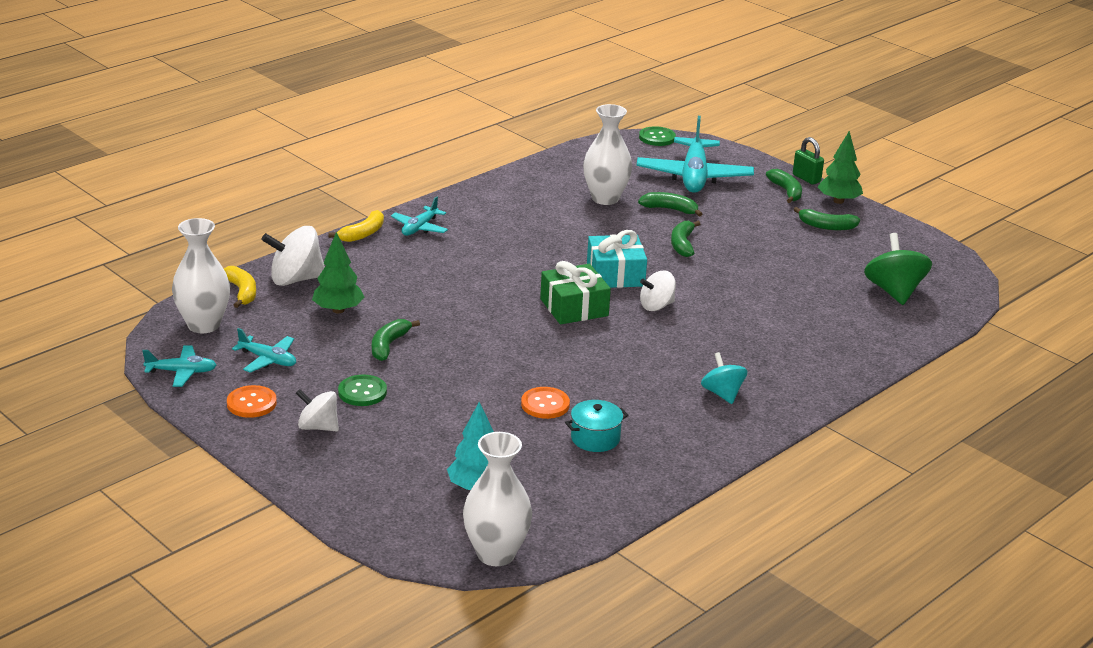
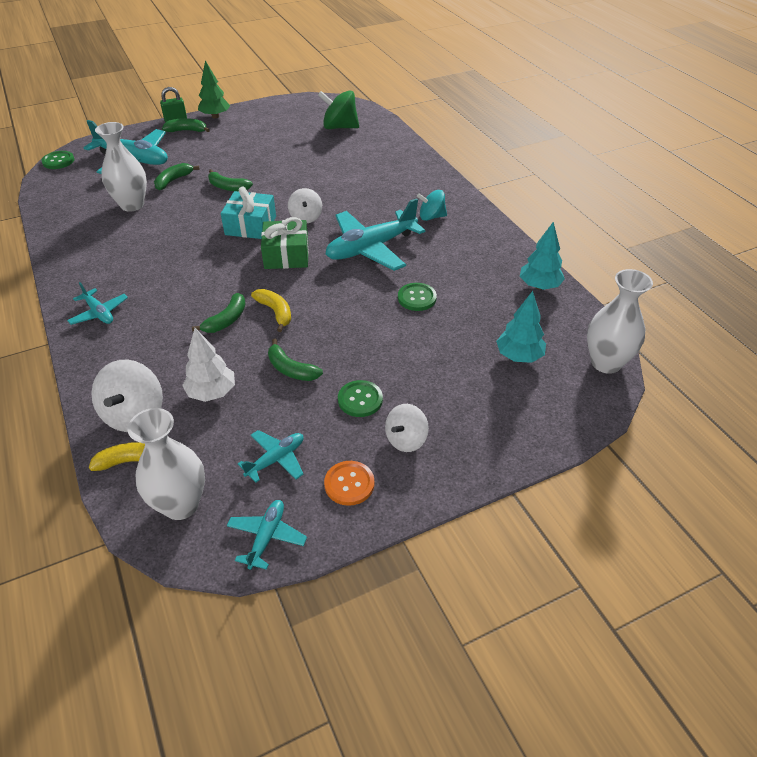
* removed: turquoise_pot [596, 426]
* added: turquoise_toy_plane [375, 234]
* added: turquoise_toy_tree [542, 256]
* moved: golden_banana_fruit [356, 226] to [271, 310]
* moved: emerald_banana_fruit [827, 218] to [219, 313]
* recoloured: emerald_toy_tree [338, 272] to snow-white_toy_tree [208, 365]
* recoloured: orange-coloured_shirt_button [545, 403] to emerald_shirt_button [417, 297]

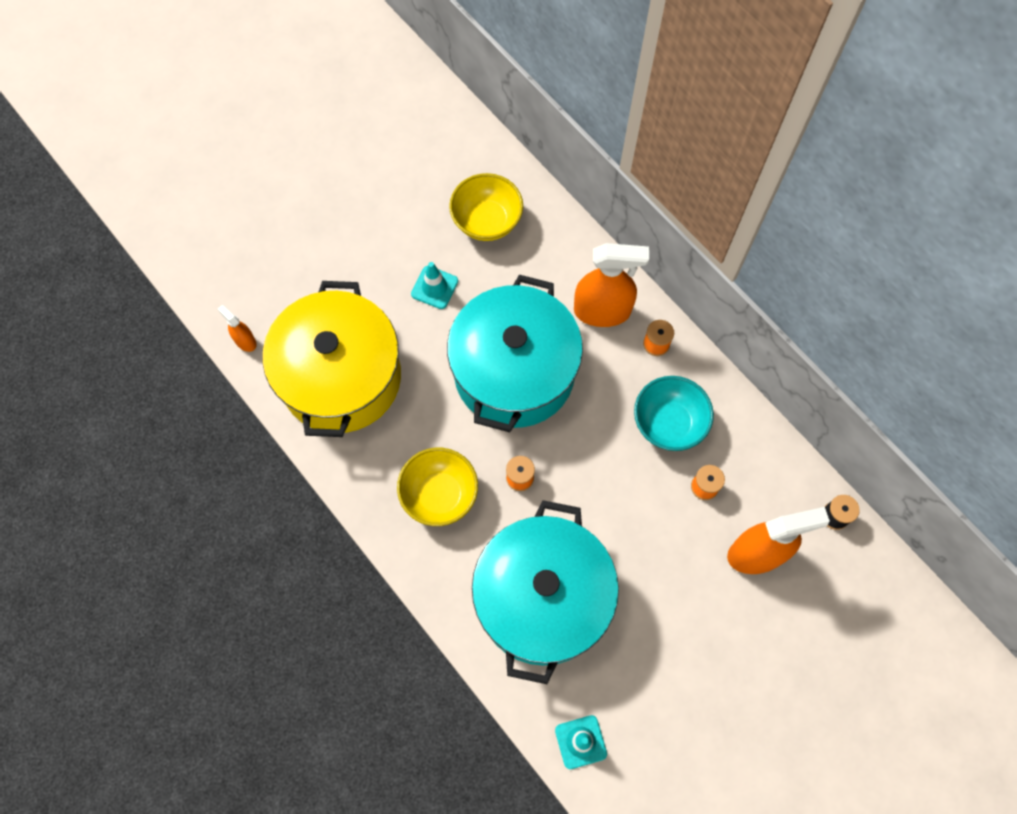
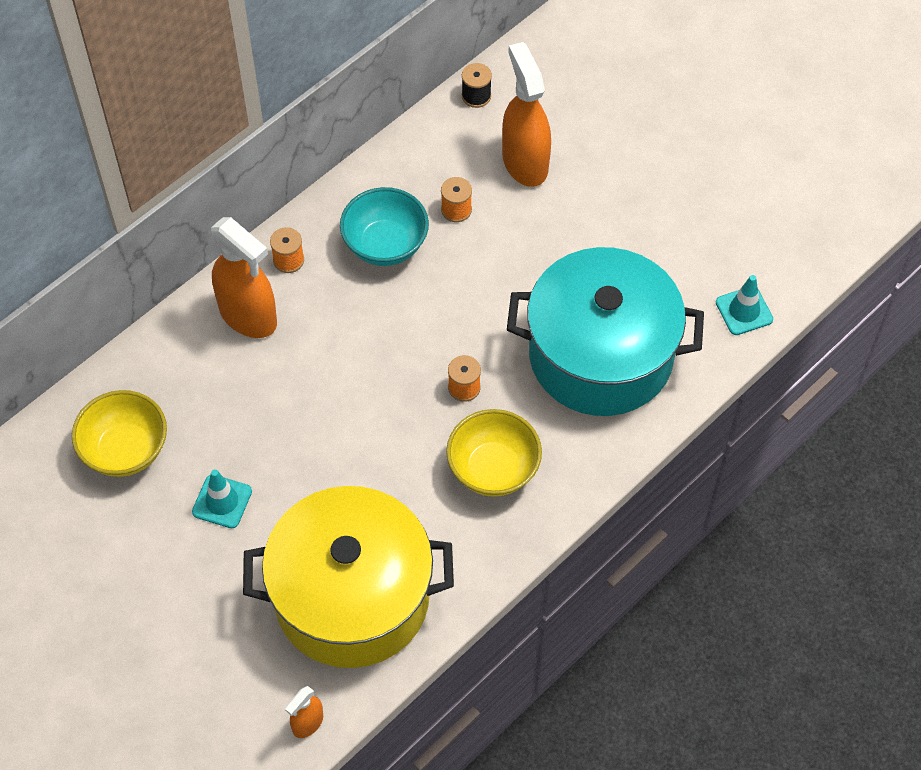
* removed: turquoise_pot [515, 353]
* turned: orange-coloured_spray_cleaner [611, 285] = [244, 277] 135 degrees clockwise

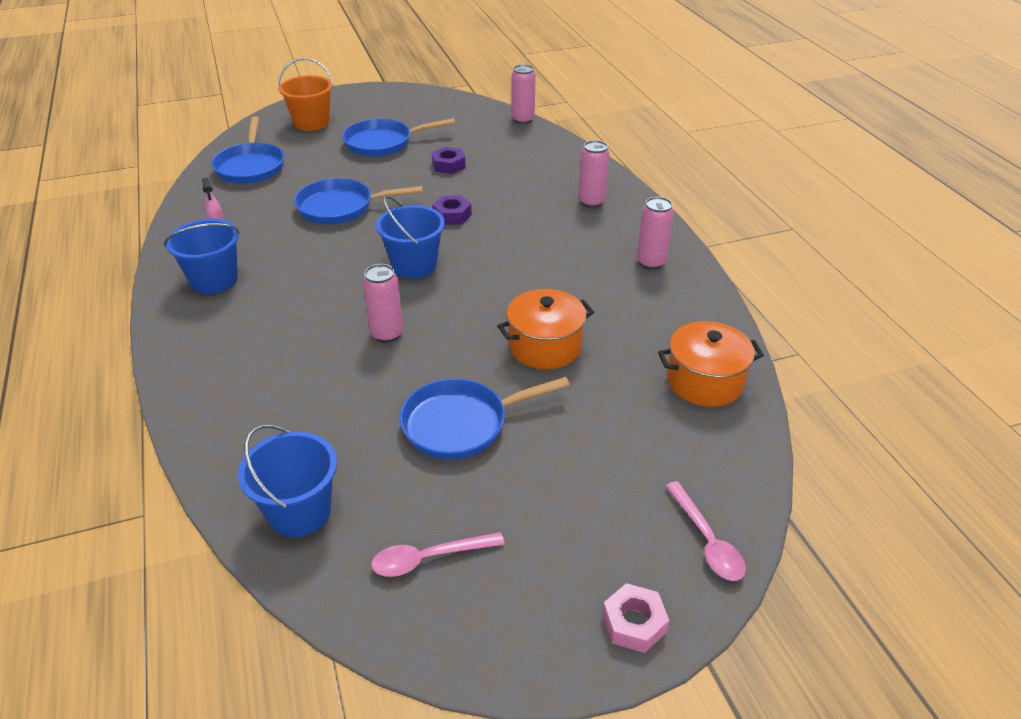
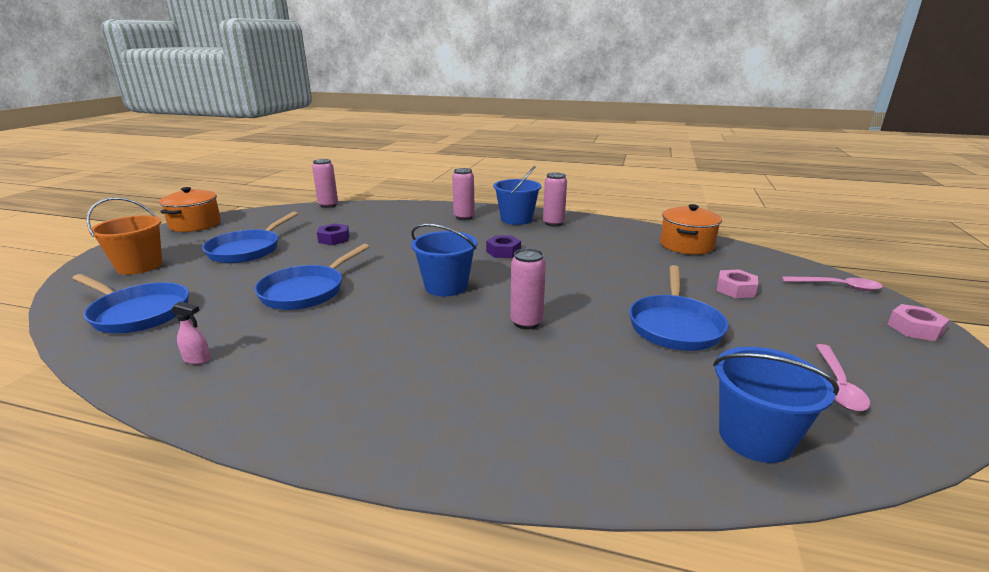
* added: rosy_hex_nut [737, 283]
* moved: blue_sand_bucket [202, 256] to [517, 195]
* moved: royal_purple_hex_nut [452, 210] to [503, 247]
* moved: orange-coloured_pot [545, 329] to [190, 209]

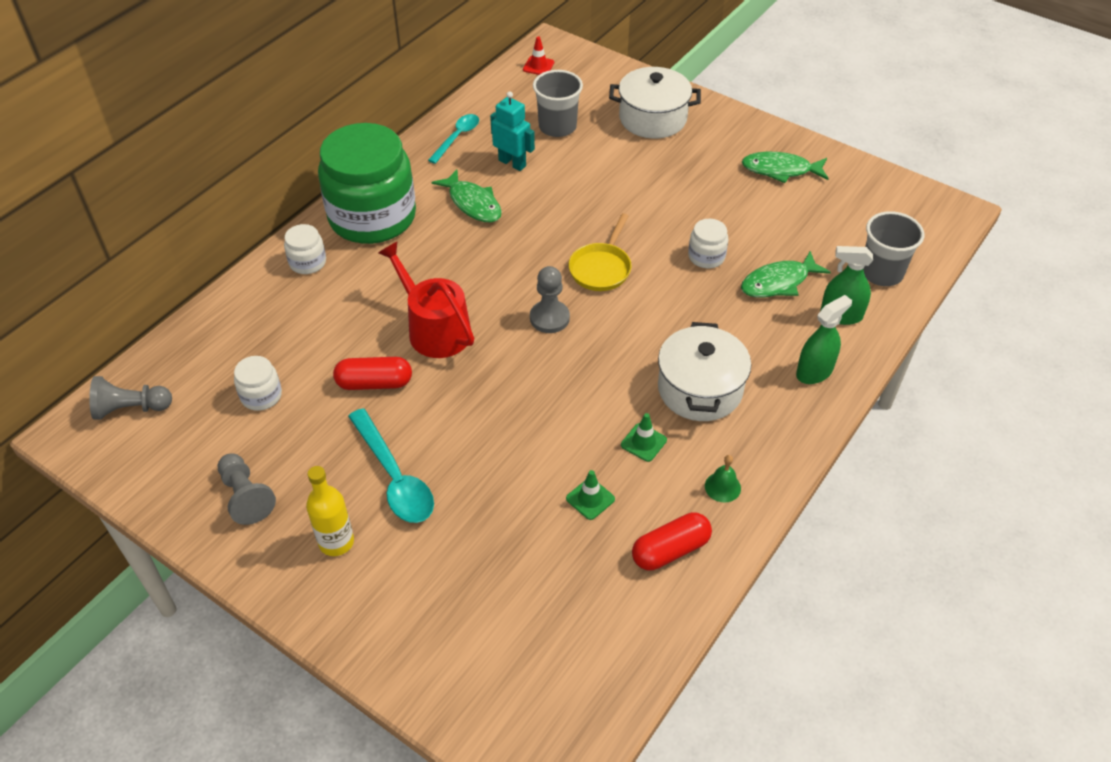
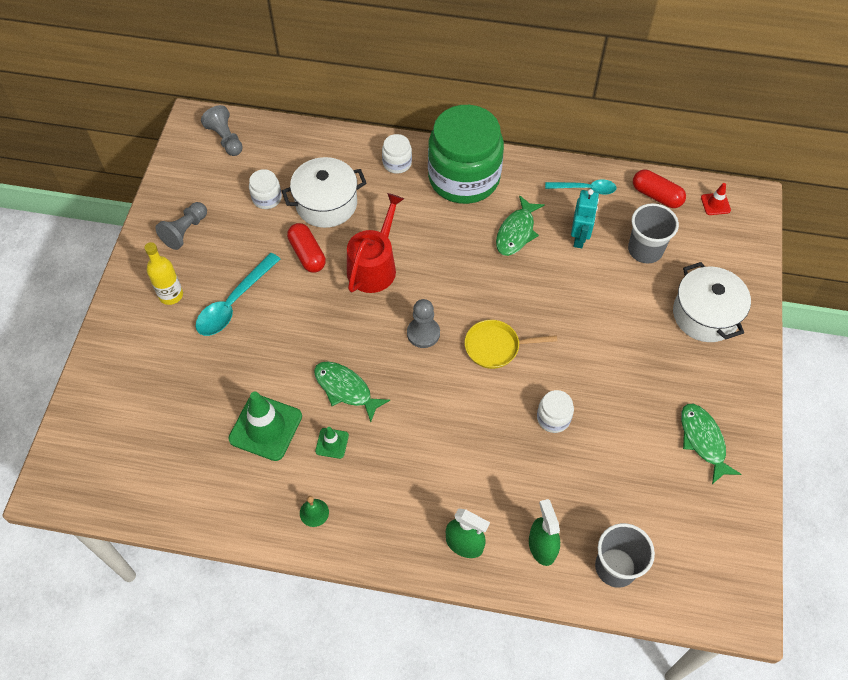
* moved: crimson_pill_shape [672, 541] to [659, 189]
* moved: snow-white_pot [704, 371] to [324, 192]
* moved: emerald_fish [786, 274] to [352, 391]
* resized: emerald_traffic_cone [590, 495] = [265, 426] x2.04

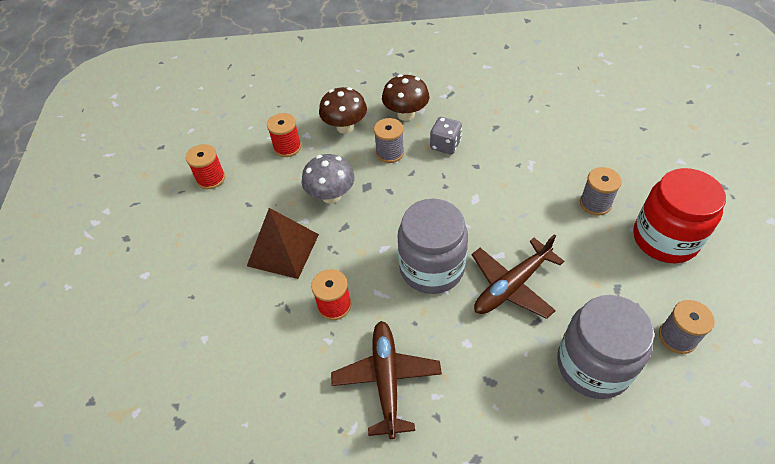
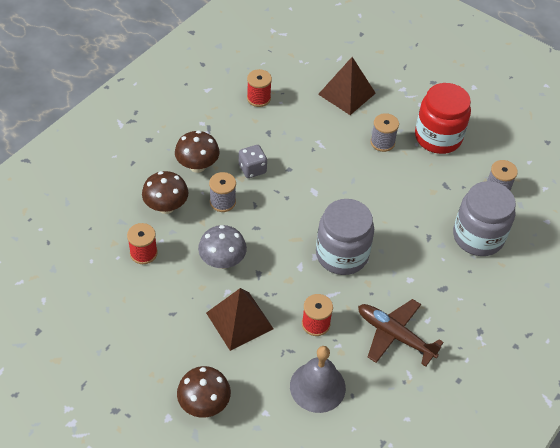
* removed: dark_brown_toy_plane [518, 276]
* added: dark_brown_toadstool [204, 392]
* added: ash-grey_school_bell [318, 379]
* added: dark_brown_pyramid [347, 86]
* moved: crimson_spool [205, 166] to [259, 88]

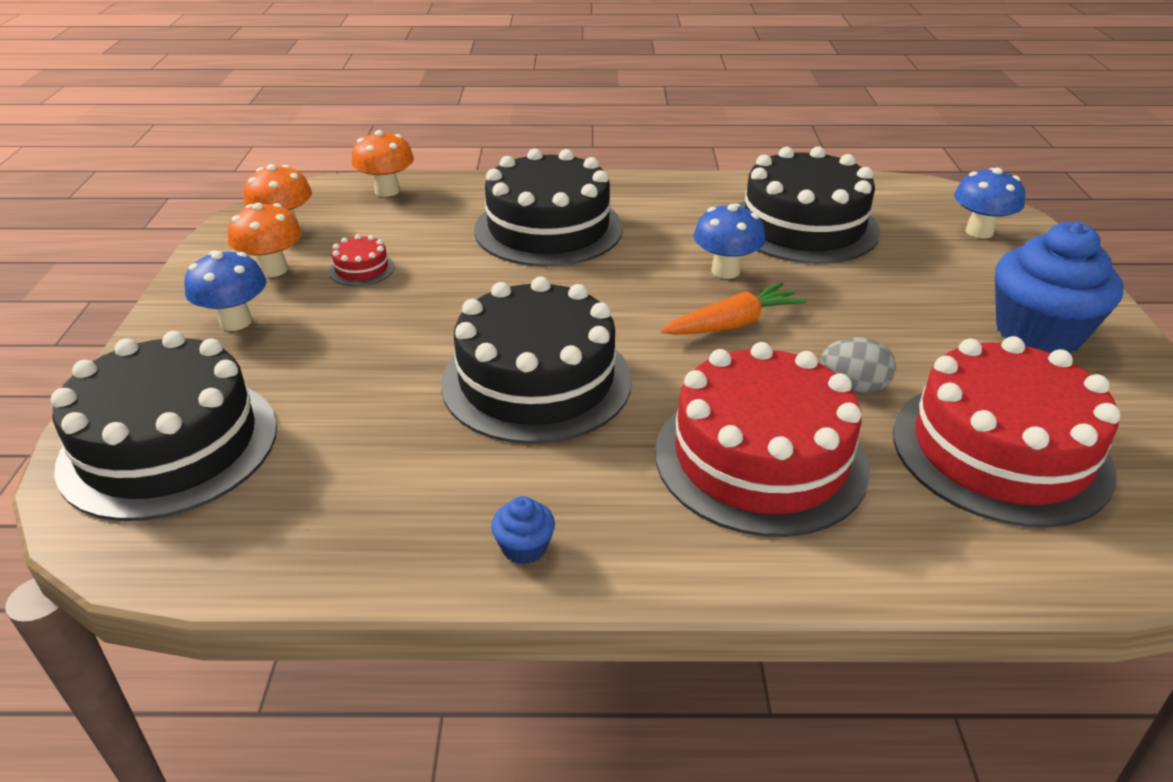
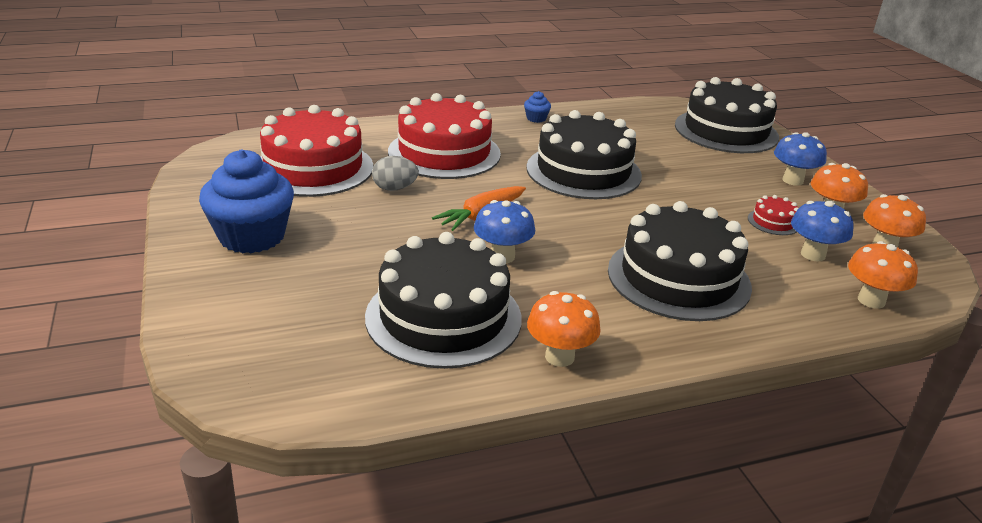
* added: orange-coloured_toadstool [564, 329]
* moved: blue_toadstool [989, 203] to [822, 231]

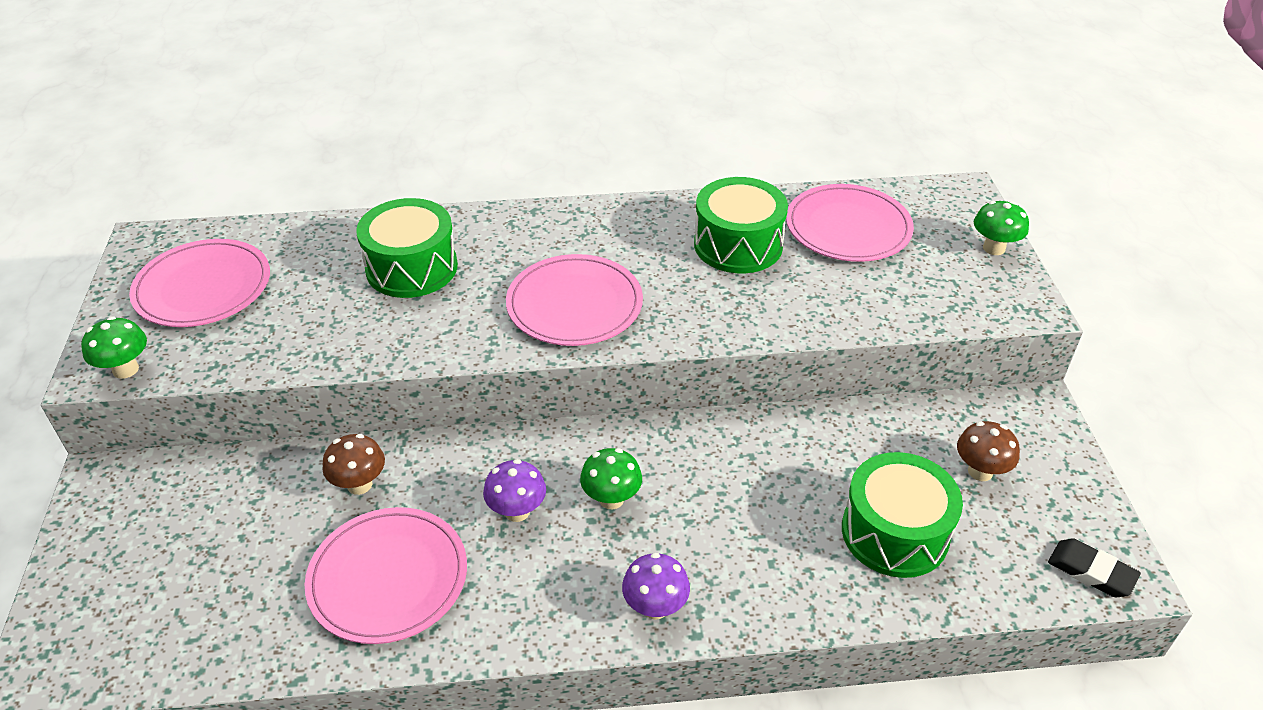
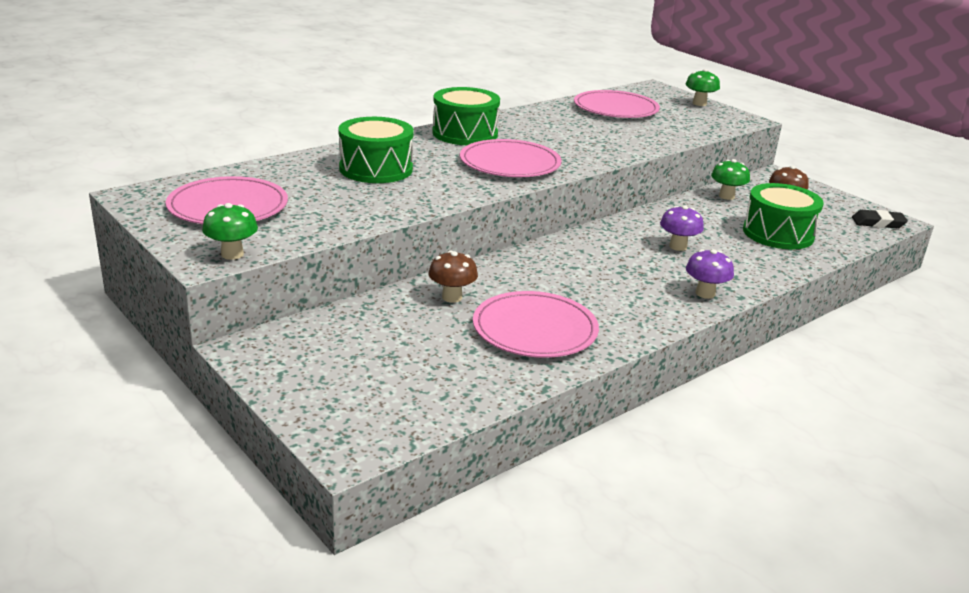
* moved: royal_purple_toadstool [514, 490] to [682, 228]
* moved: emerald_toadstool [611, 478] to [730, 179]
* moved: emerald_toy_drum [741, 225] to [466, 116]

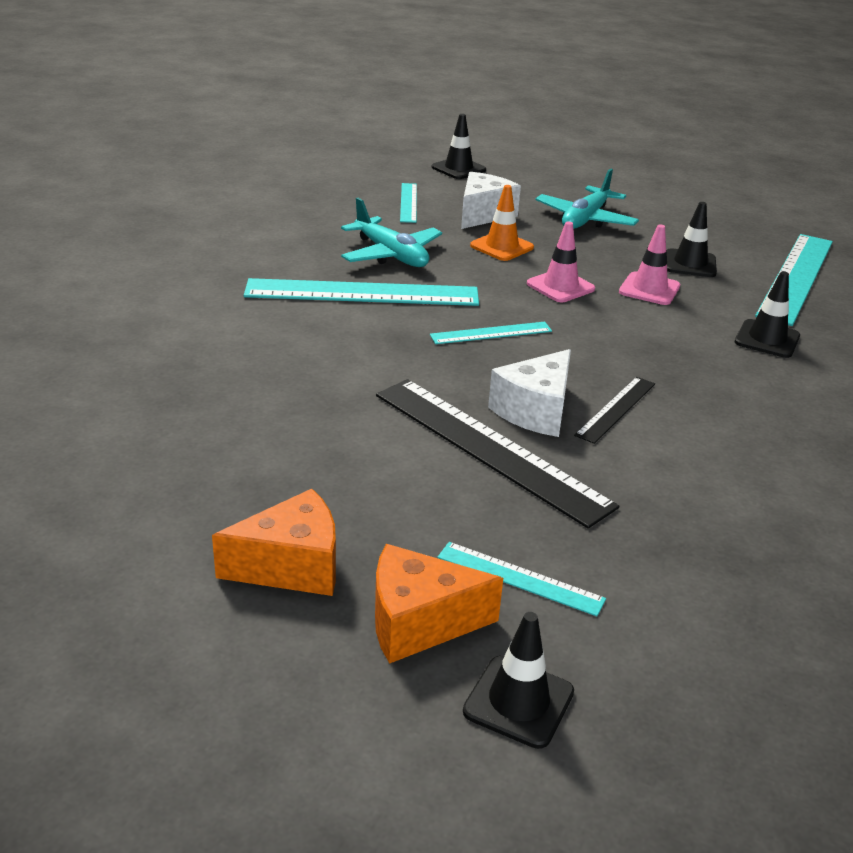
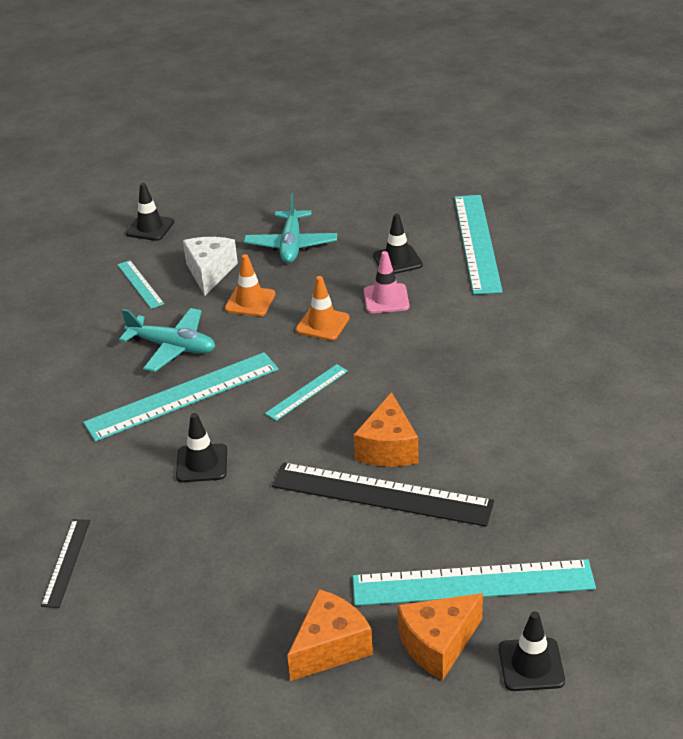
* moved: black_straightedge [614, 410] to [65, 563]
* moved: black_traffic_cone [767, 314] to [201, 447]
* recoloured: snow-white_cheese [529, 393] to orange-coloured_cheese [386, 429]
* recoloured: rosy_traffic_cone [561, 262] to orange-coloured_traffic_cone [323, 308]
* resized: turquoise_straightedge [521, 579] = [474, 582] x1.99

